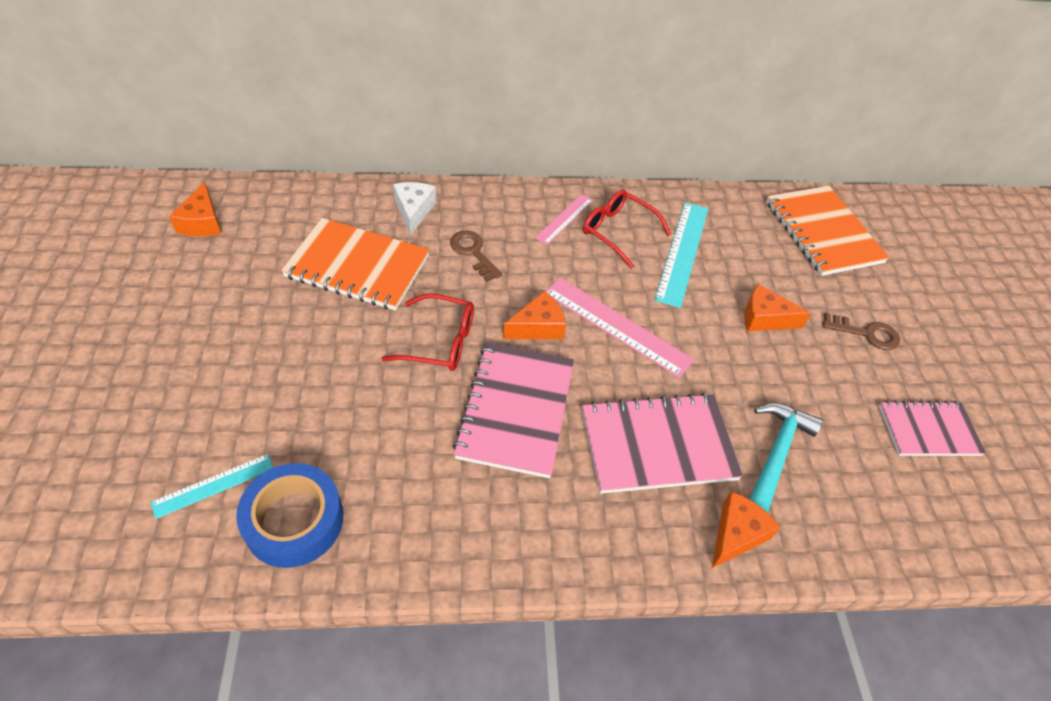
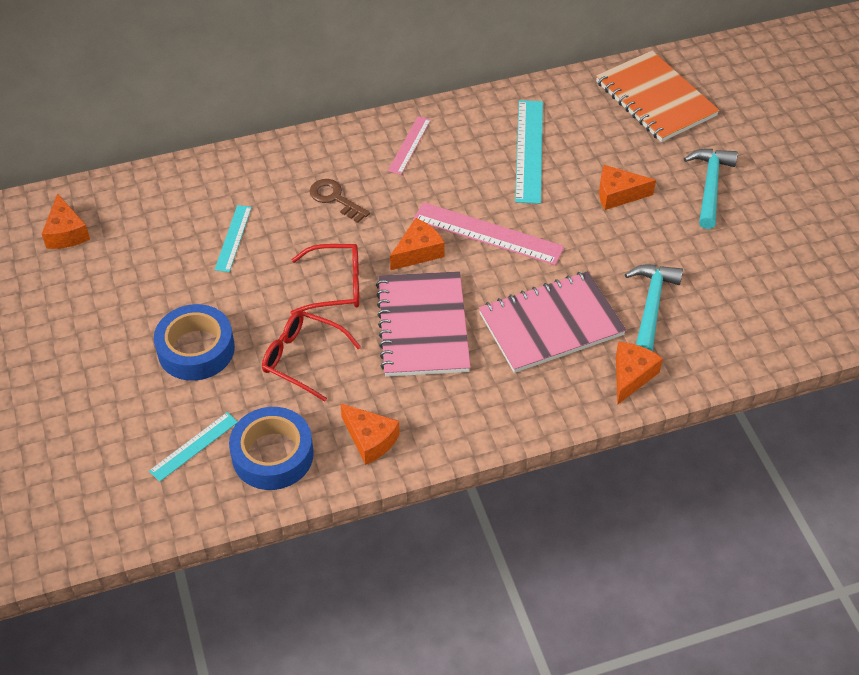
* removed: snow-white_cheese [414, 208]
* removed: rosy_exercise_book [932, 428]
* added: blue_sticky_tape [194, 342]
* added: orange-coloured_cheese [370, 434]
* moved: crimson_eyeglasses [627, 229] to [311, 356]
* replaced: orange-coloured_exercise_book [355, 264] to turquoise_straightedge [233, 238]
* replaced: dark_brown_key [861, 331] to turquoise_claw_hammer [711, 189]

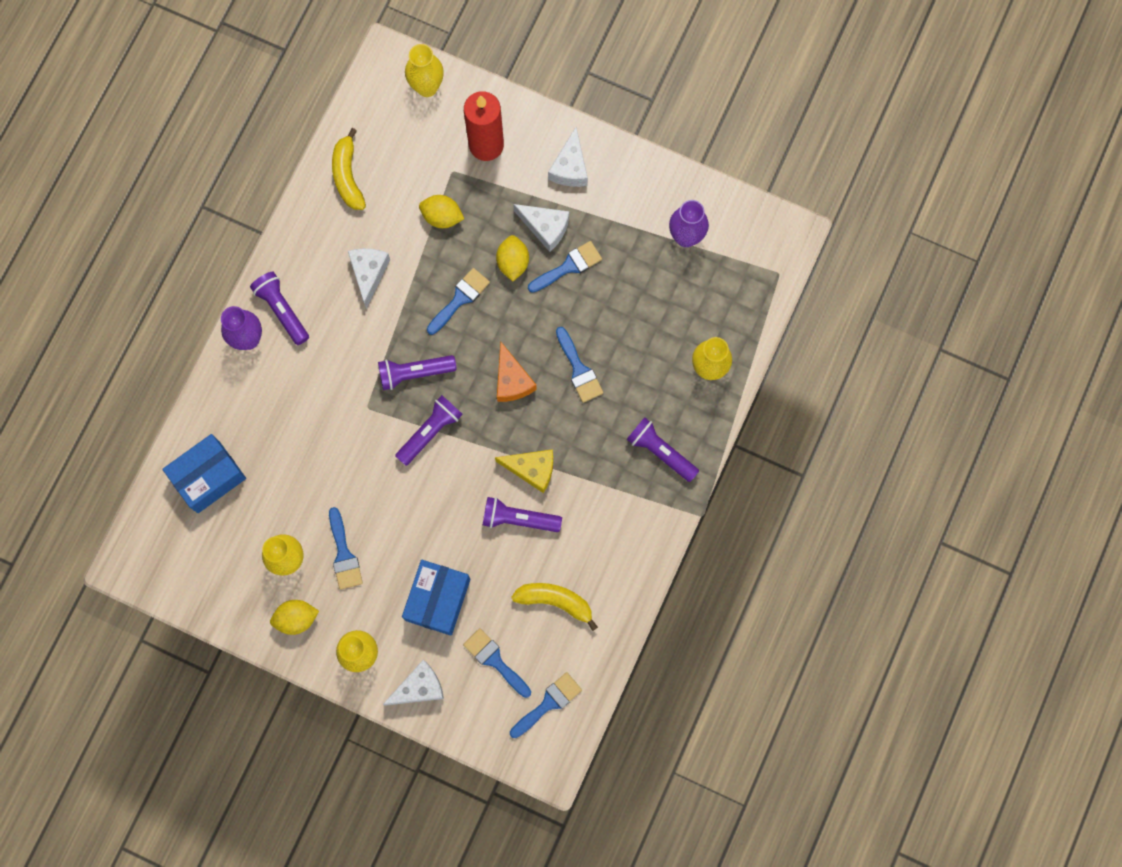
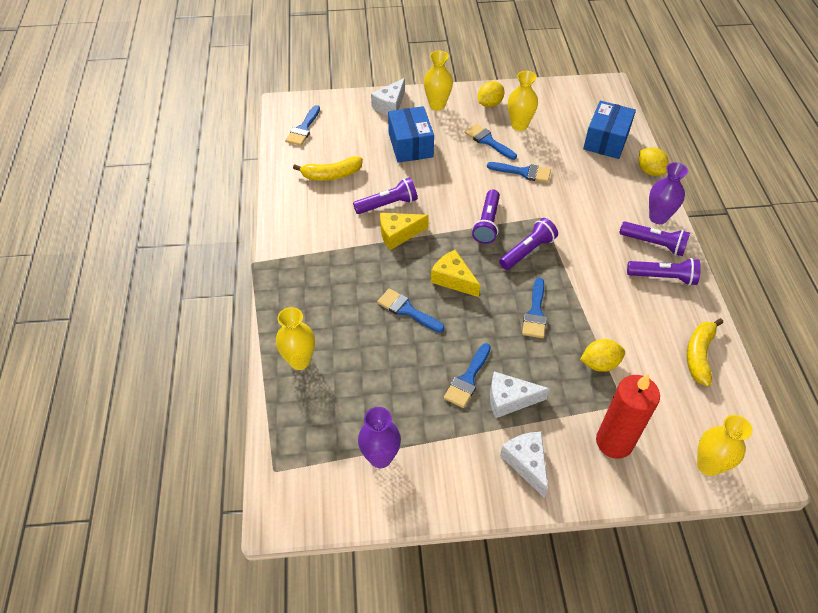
* removed: snow-white_cheese [369, 278]
* moved: blue_paint_brush [497, 663] to [519, 172]
* moved: golden_toy_lemon [512, 258] to [654, 161]
* moved: royal_purple_pocket_torch [663, 449] to [664, 271]
* recoloured: orange-coloured_cheese [517, 371] to golden_cheese [455, 273]
* turned: golden_banana_fruit [349, 169] = [705, 352] 120 degrees counterclockwise

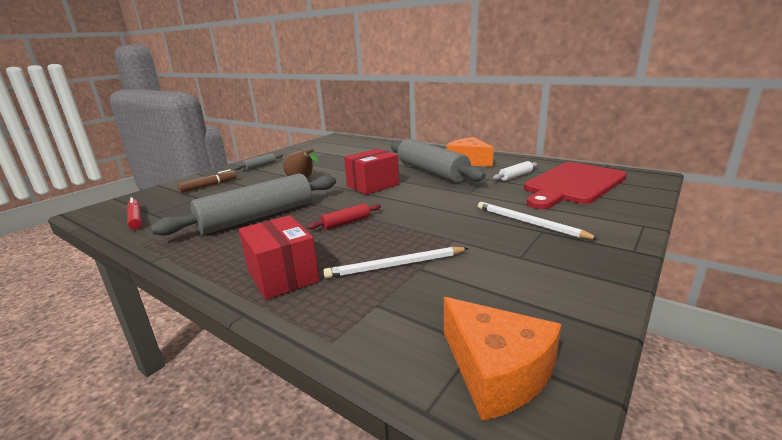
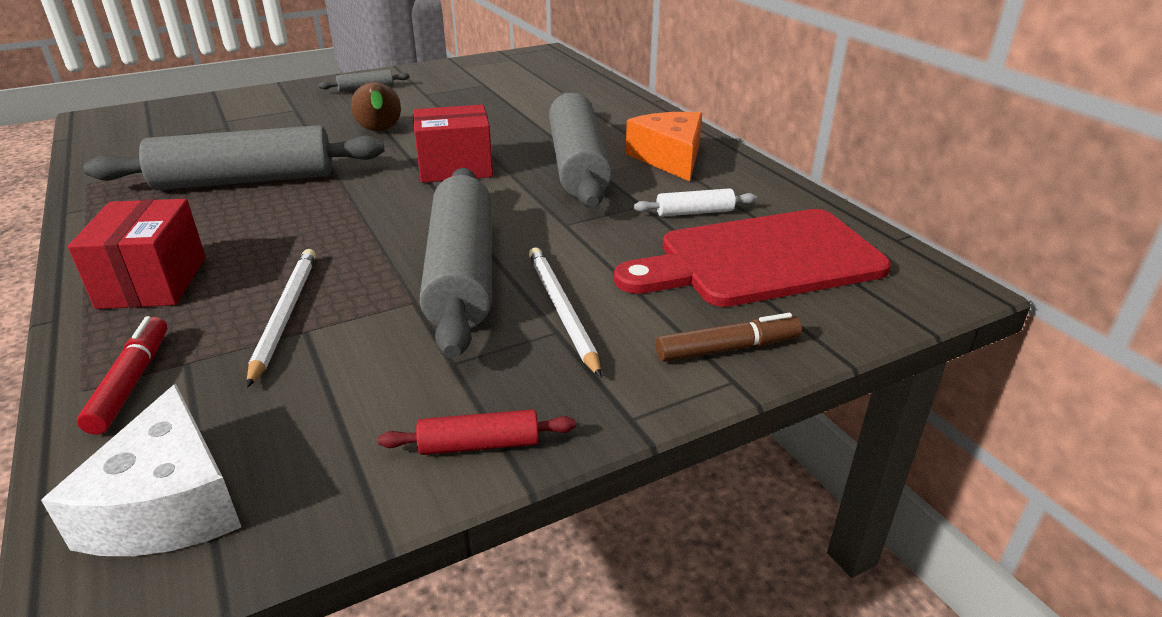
* added: ash-grey_dough_roller [455, 263]
* moved: crimson_felt_pen [134, 214] to [122, 375]
* moved: dark_brown_felt_pen [207, 181] to [729, 337]
* moved: crimson_dough_roller [344, 216] to [477, 432]
* recoloured: orange-coloured_cheese [503, 359] to snow-white_cheese [141, 470]
* turned: snow-white_pencil [396, 262] = [281, 318] 75 degrees clockwise

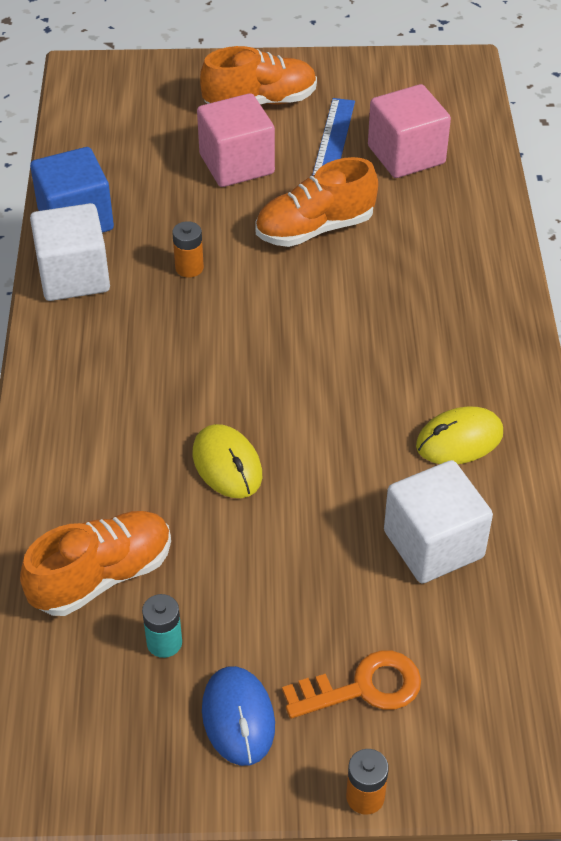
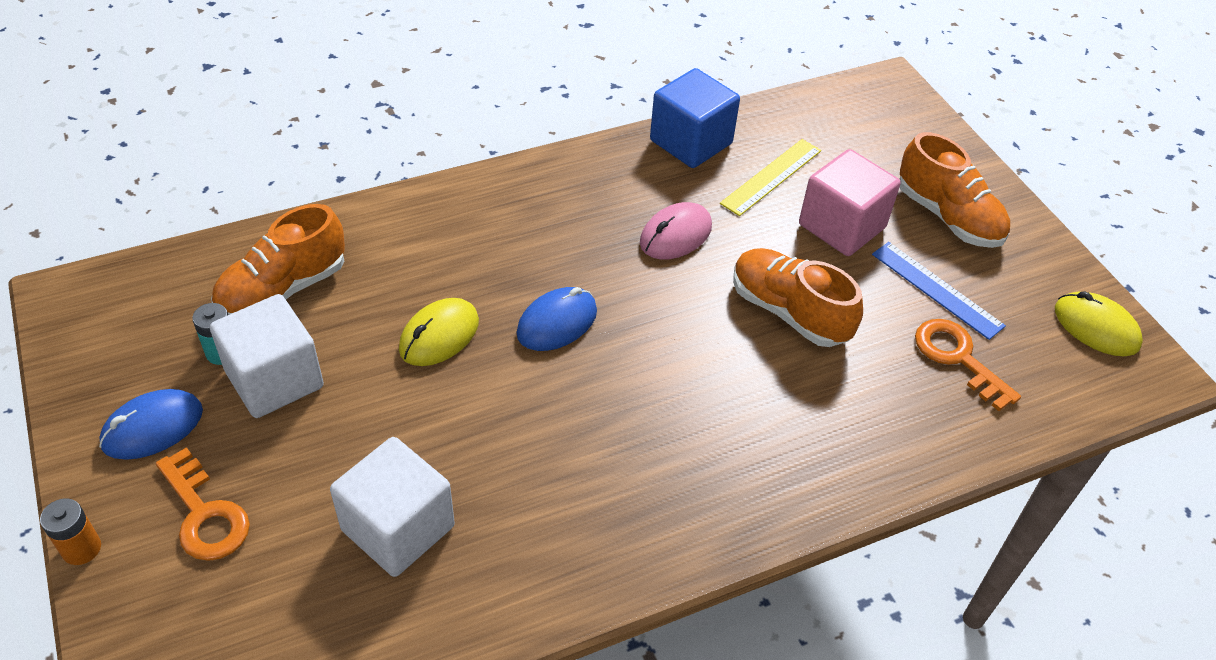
* added: blue_computer_mouse [556, 319]
* added: golden_straightedge [770, 177]
* moved: snow-white_block [70, 252] to [267, 356]
* moved: golden_computer_mouse [459, 435] to [1099, 323]
* replaced: orange-coloured_battery [188, 249] to rosy_computer_mouse [676, 231]
* replaced: rosy_block [409, 131] to orange-coloured_key [968, 365]
* turned: orange-coloured_sneaker [95, 563] = [278, 259] 105 degrees clockwise
* turned: blue_straightedge [333, 137] = [939, 291] 60 degrees clockwise

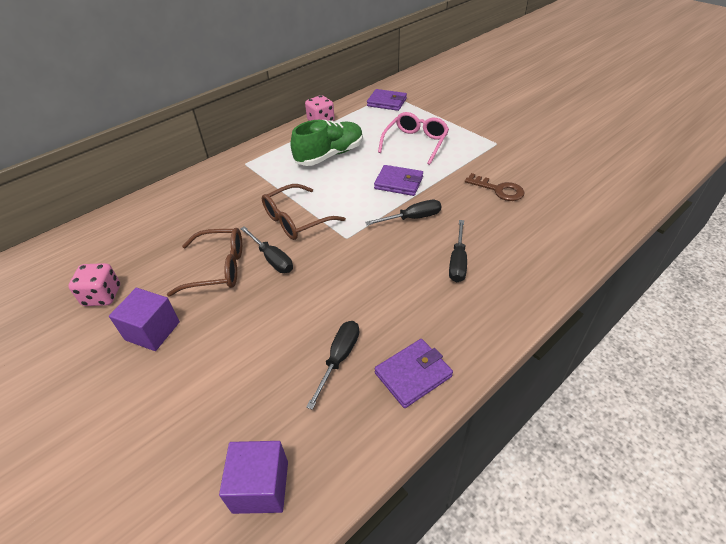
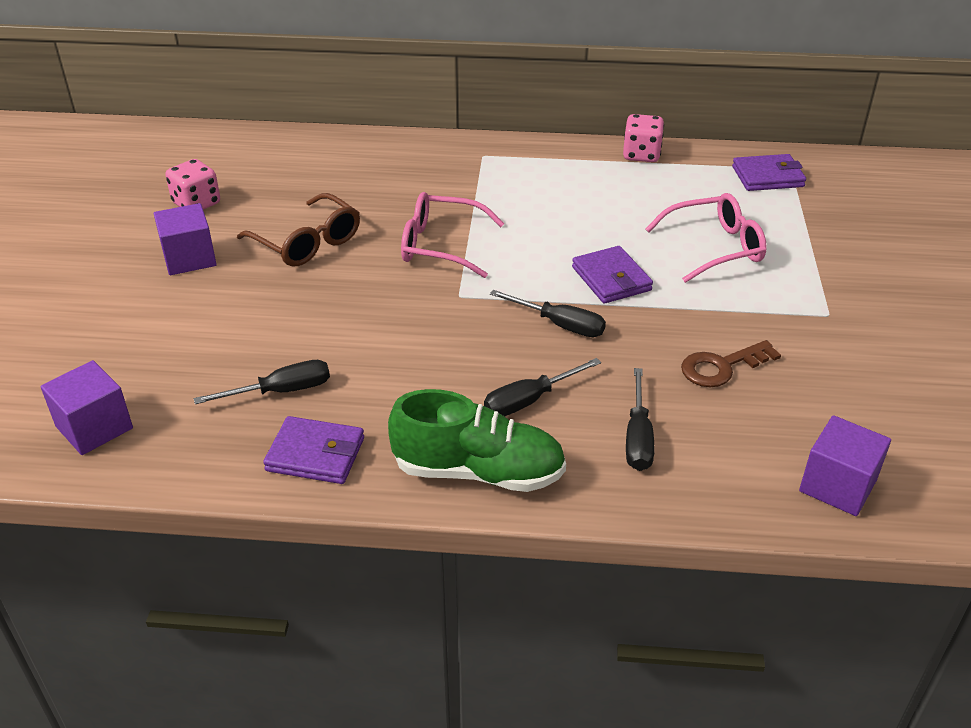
* added: royal_purple_block [845, 465]
* moved: black_screwdriver [266, 249] to [640, 419]
* moved: emerald_sneaker [327, 143] to [477, 440]
* recoloured: dark_brown_eyeglasses [304, 212] to rosy_eyeglasses [453, 235]
* turned: royal_purple_card_wallet [387, 100] = [769, 172] 75 degrees counterclockwise
* turned: dark_brown_key [495, 187] = [731, 363] 75 degrees clockwise

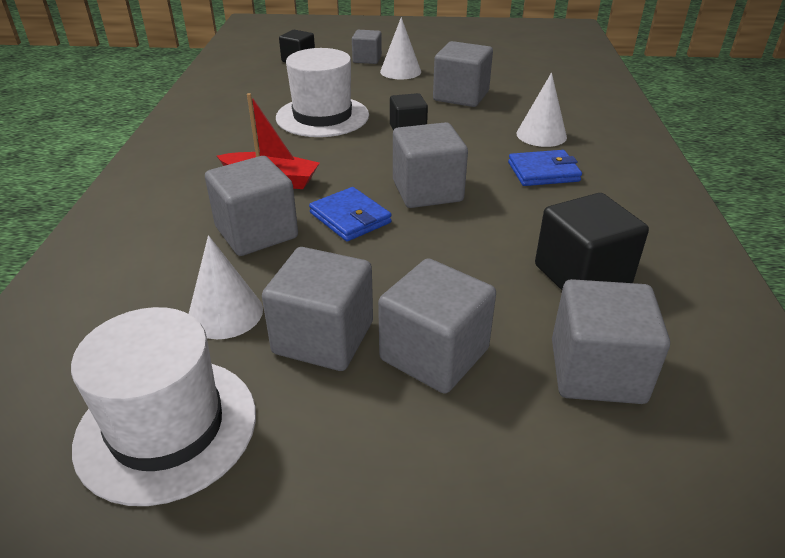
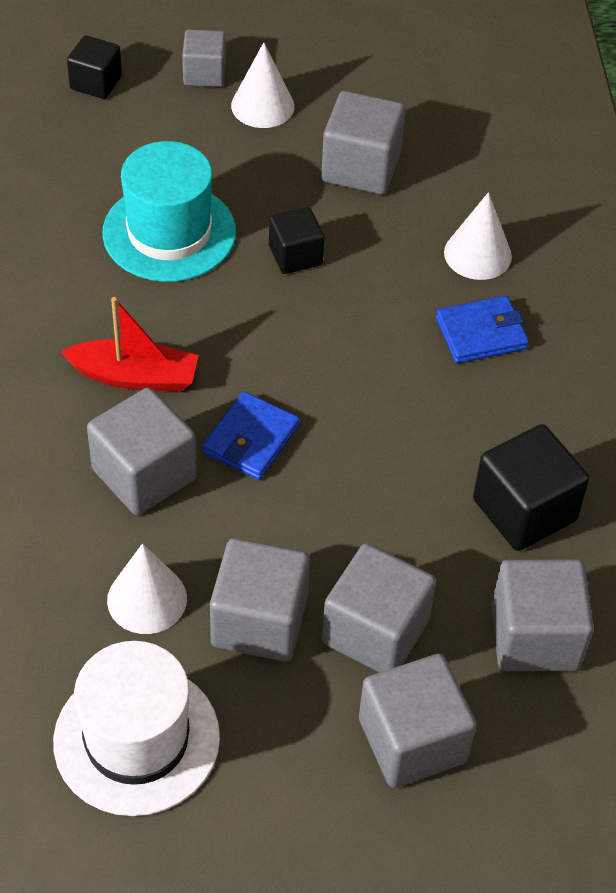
* moved: ash-grey_block [430, 165] to [418, 721]
* recoloured: snow-white_hat [322, 92] to turquoise_hat [169, 211]
* turned: blue_card_wallet [350, 214] = [251, 436] 75 degrees clockwise

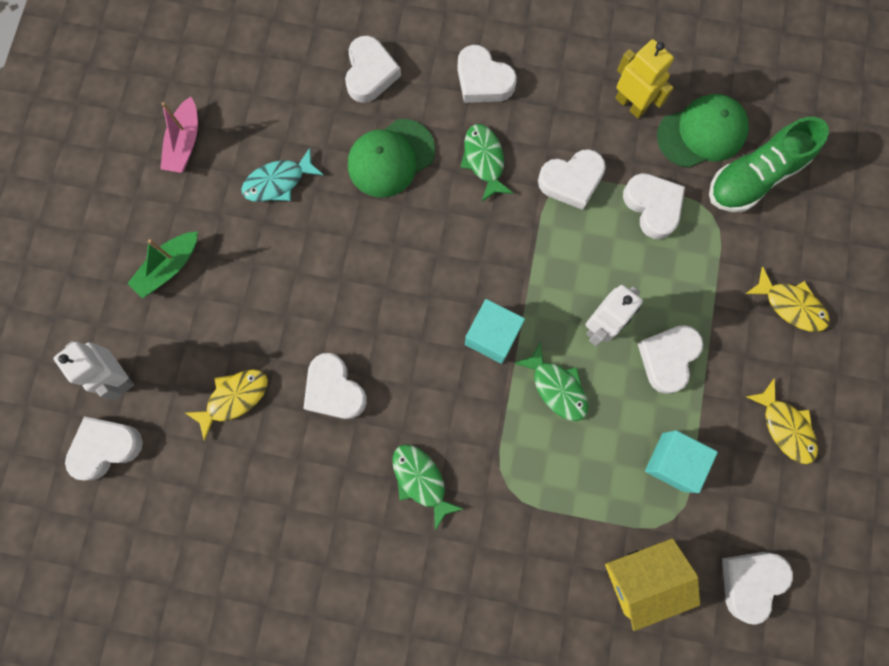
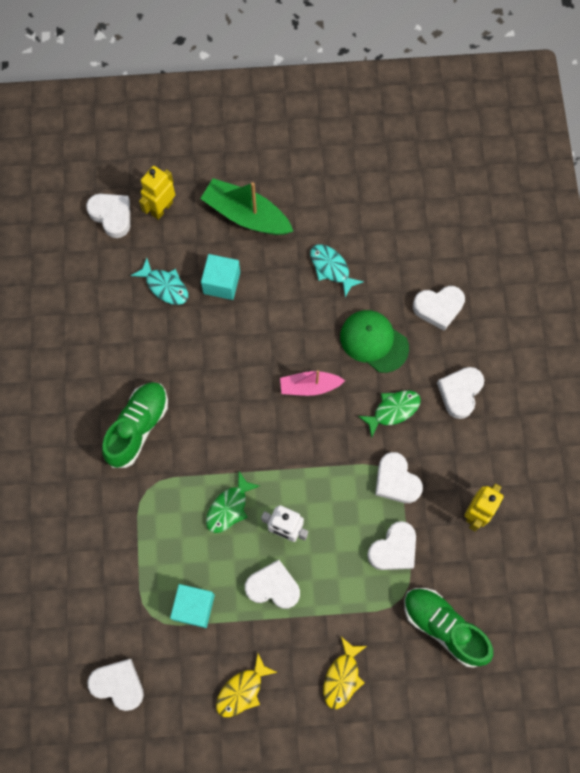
* removed: snow-white_heart [335, 386]
* removed: golden_house [652, 584]
* removed: emerald_peaked_cap [703, 131]
* moved: rosy_boat [179, 135] to [312, 383]
* moved: turquoise_block [495, 331] to [220, 277]
* replaced: emerald_fish [428, 487] to emerald_sneaker [135, 425]
* recoloured: snow-white_toy_robot [93, 370] to golden_toy_robot [157, 193]
* recoloured: golden_fish [226, 405] to turquoise_fish [159, 281]
* resized: emerald_boat [162, 264] = [246, 206] x1.60

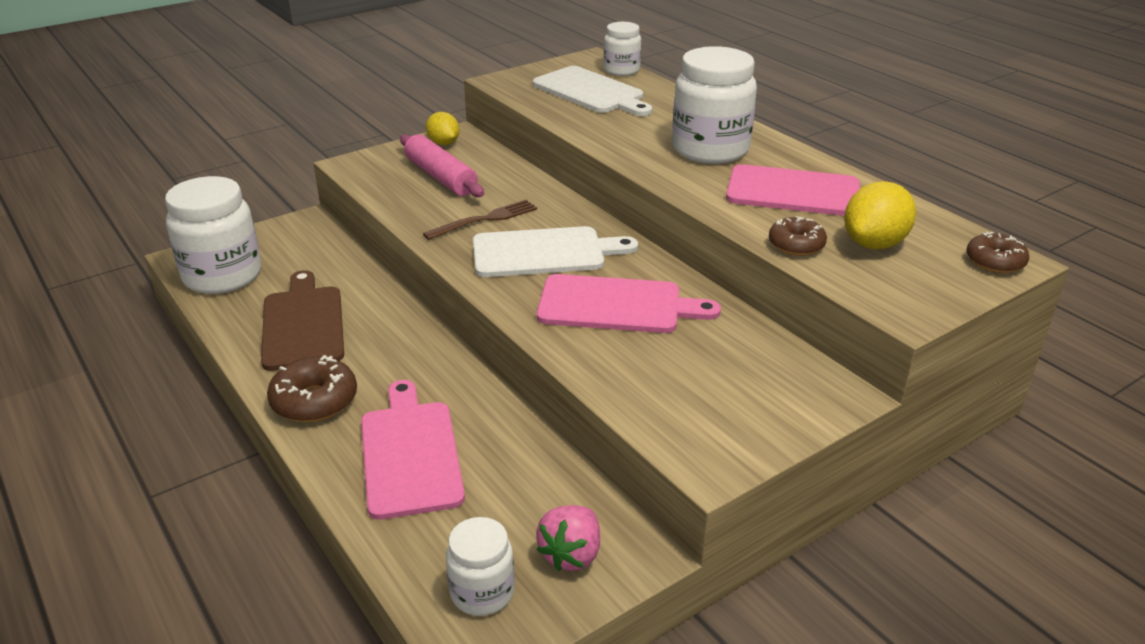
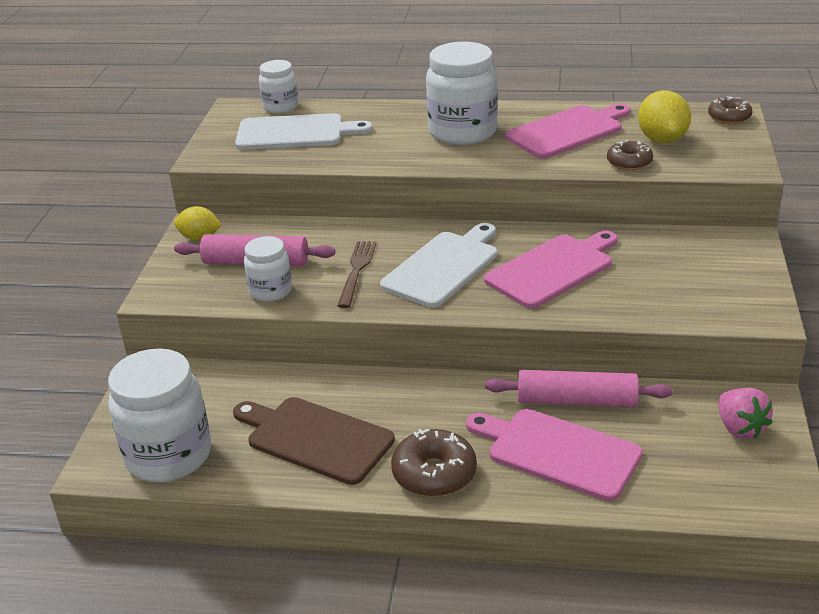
* added: rosy_dough_roller [578, 388]
* moved: snow-white_jar [480, 566] to [268, 269]

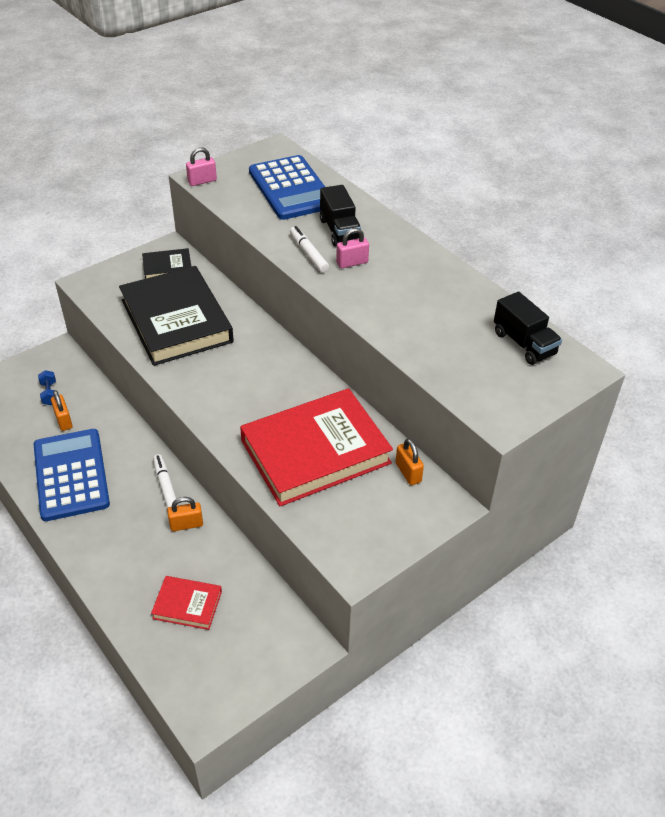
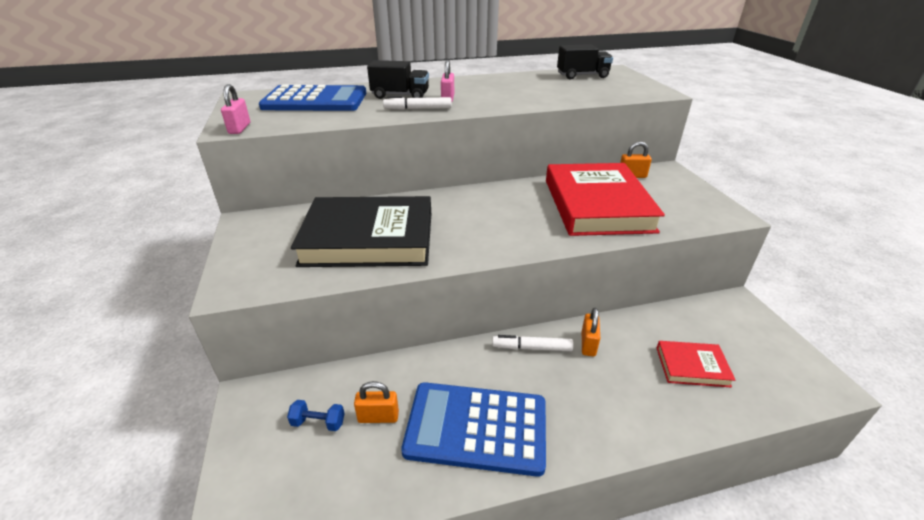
* removed: black_book [167, 263]
* turned: crimson_book [186, 603] = [696, 364] 60 degrees clockwise

